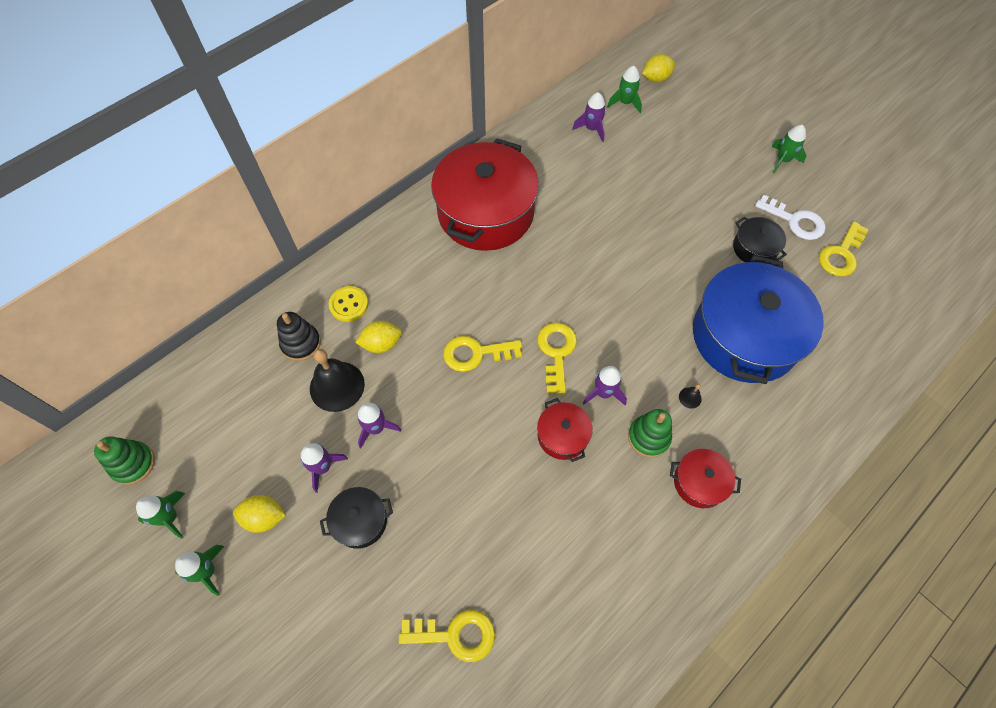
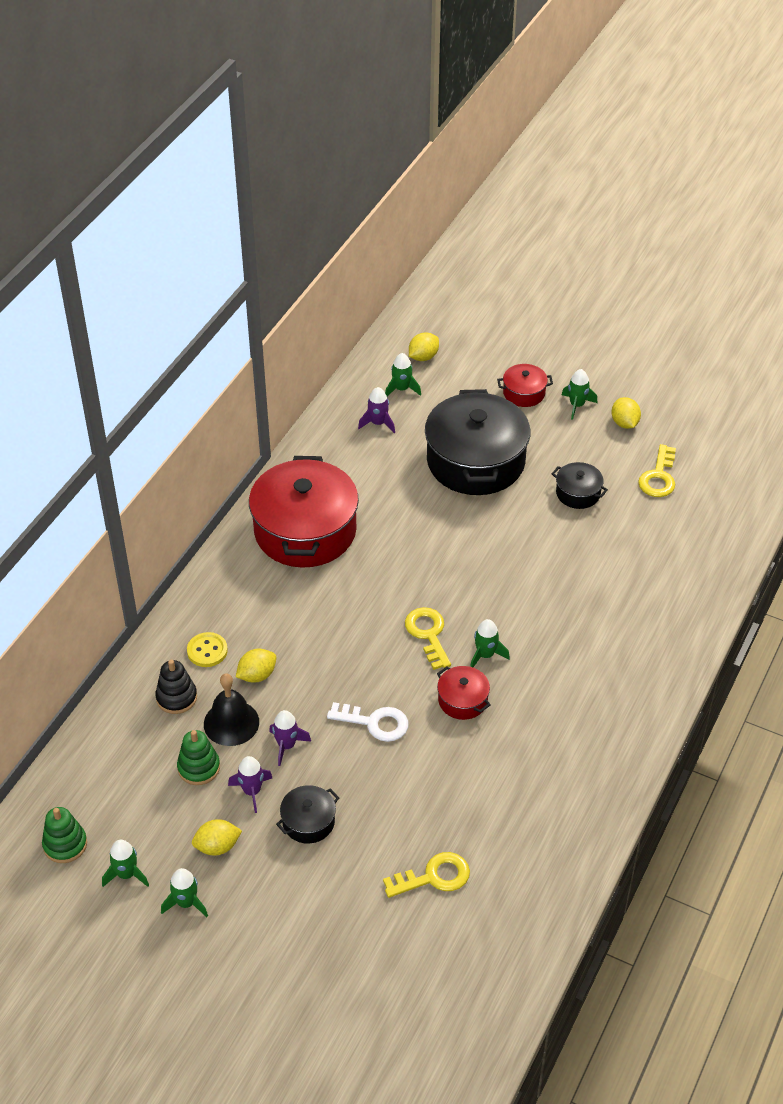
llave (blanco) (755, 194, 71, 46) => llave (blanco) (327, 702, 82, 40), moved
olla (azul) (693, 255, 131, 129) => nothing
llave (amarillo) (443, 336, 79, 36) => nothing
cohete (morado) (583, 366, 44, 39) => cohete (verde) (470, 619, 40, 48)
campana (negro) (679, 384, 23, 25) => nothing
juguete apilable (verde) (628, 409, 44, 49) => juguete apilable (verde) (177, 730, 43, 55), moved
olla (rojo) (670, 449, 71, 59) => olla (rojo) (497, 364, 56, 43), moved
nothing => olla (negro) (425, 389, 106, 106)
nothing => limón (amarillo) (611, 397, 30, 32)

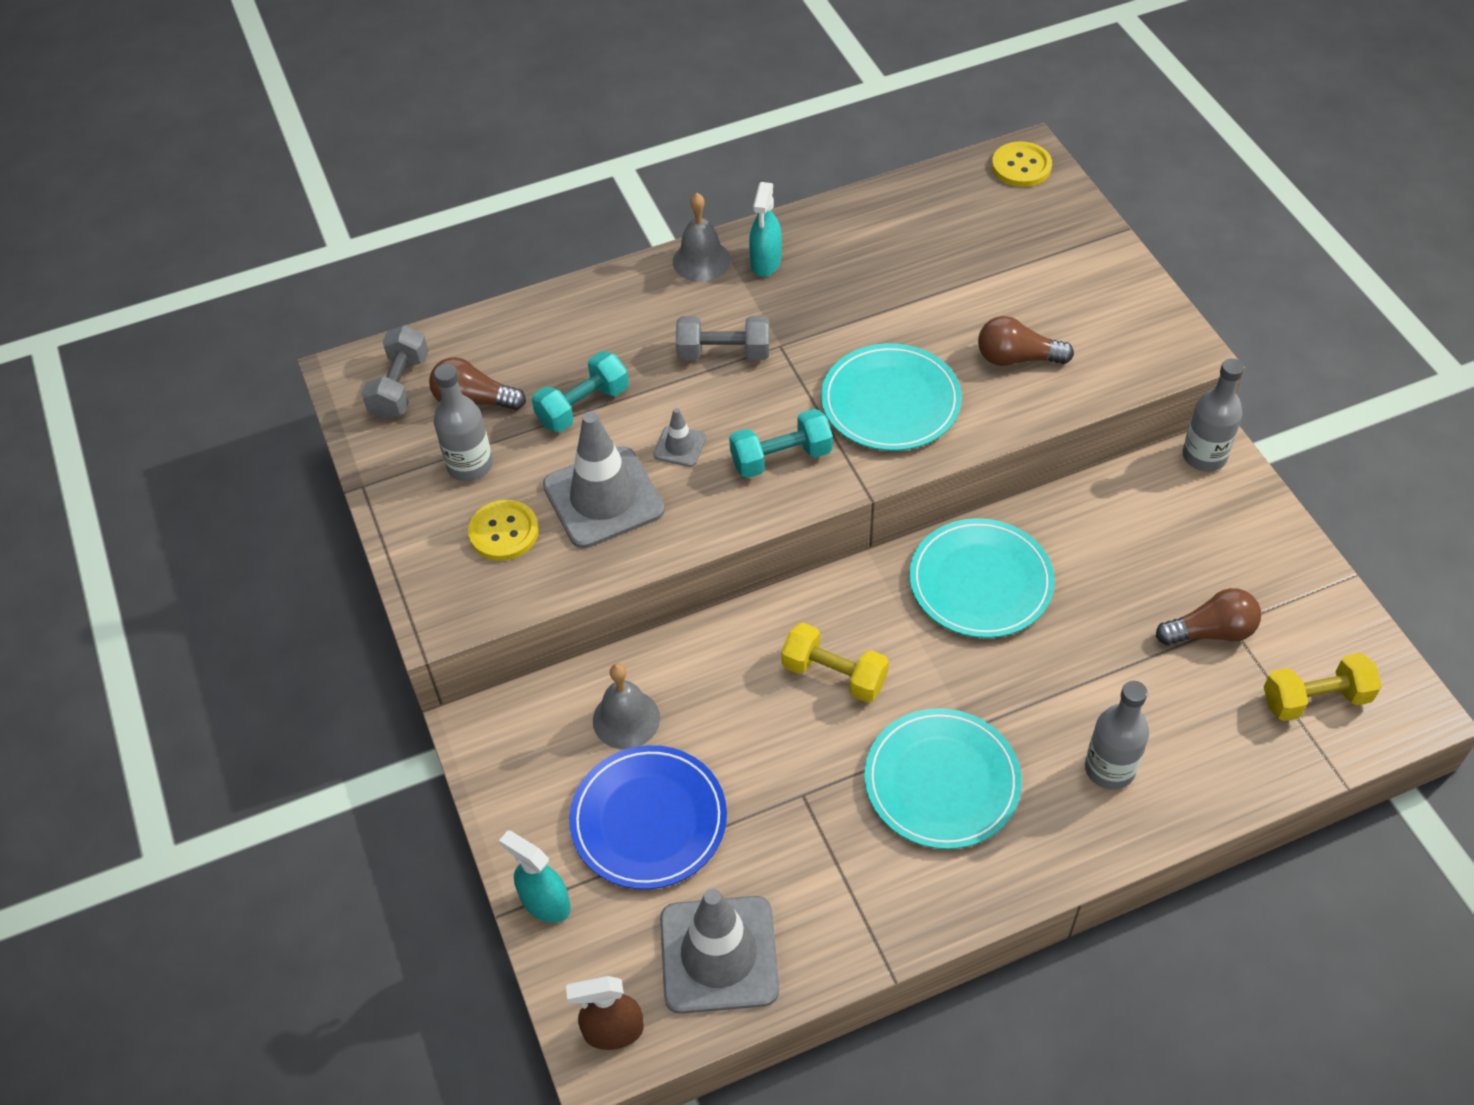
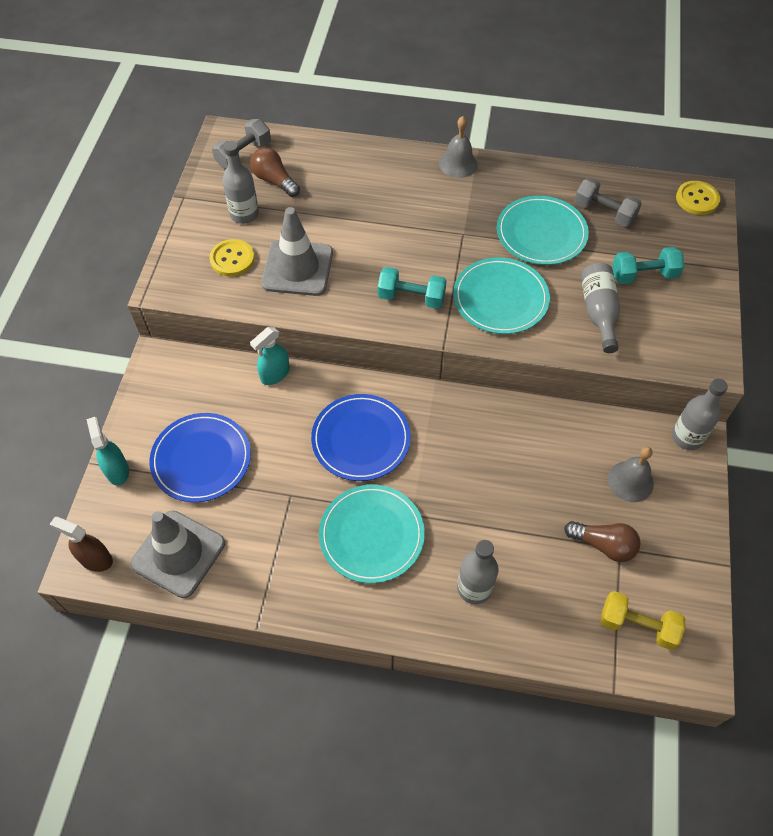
pulverizador (turquesa) (749, 182, 33, 95) => pulverizador (turquesa) (250, 327, 40, 58), moved
mancuerna (gris) (676, 316, 93, 45) => mancuerna (gris) (574, 178, 68, 49), moved
bombilla (marrón) (978, 316, 96, 50) => botella (gris) (581, 263, 39, 90)
mancuerna (turquesa) (532, 351, 97, 81) => mancuerna (turquesa) (612, 247, 73, 37), moved
cono de tráfico (gris) (653, 408, 53, 59) => nothing
plato (turquesa) (909, 518, 146, 120) => plato (turquesa) (497, 196, 92, 69), moved
mancuerna (amarillo) (781, 623, 108, 79) => plato (azul) (311, 394, 100, 87)
campana (gris) (593, 663, 67, 86) => campana (gris) (608, 447, 46, 55), moved

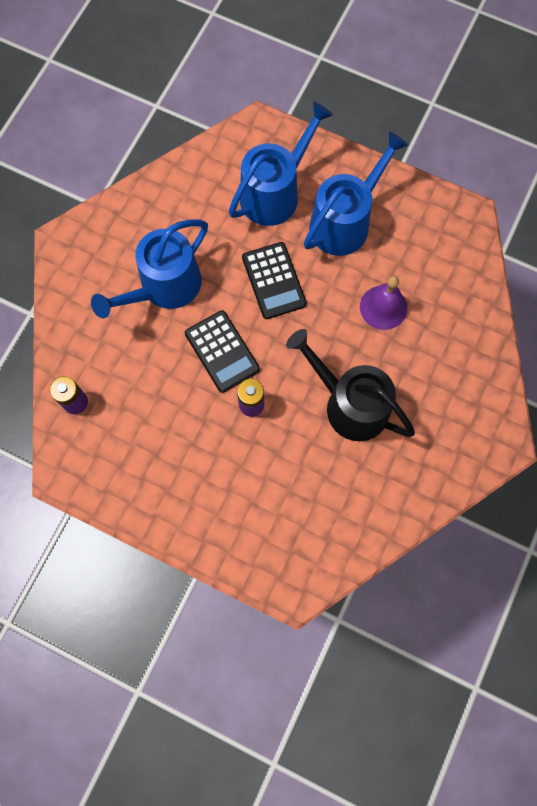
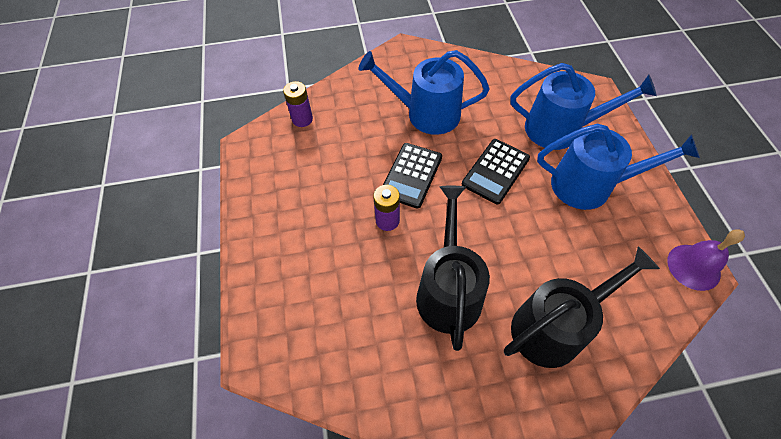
campana (morado) (360, 276, 47, 54) => campana (morado) (667, 229, 78, 62), moved
nothing => regadera (negro) (504, 246, 156, 122)

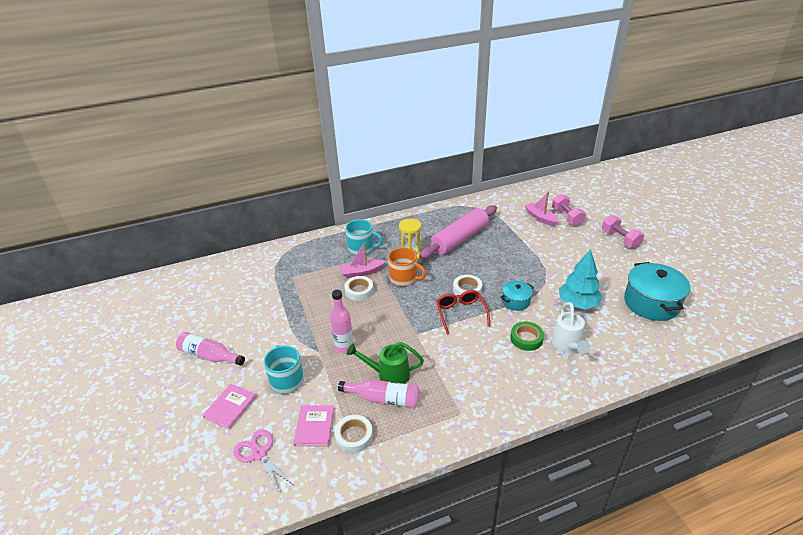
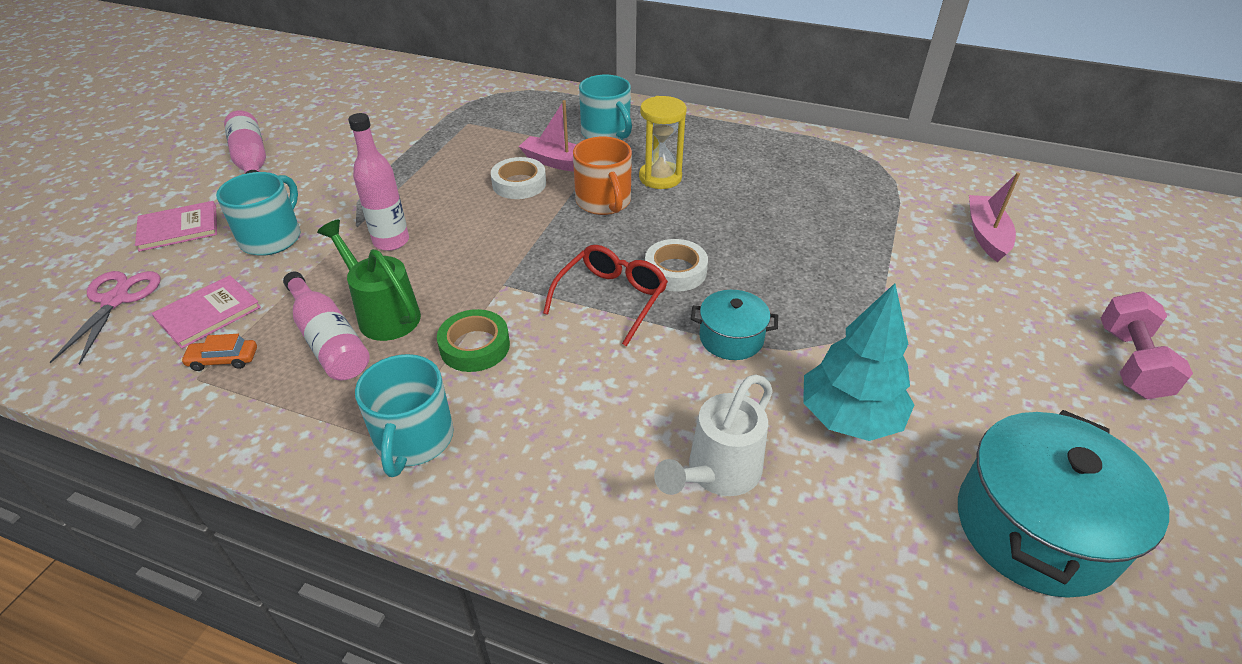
mancuerna (rosa) (552, 194, 34, 33) => nothing
rodillo (rosa) (419, 205, 78, 54) => nothing
cinta adhesiva (verde) (510, 321, 34, 30) => cinta adhesiva (verde) (437, 309, 73, 63), moved
cinta adhesiva (blanco) (334, 415, 39, 38) => coche (naranja) (181, 334, 76, 37)
nothing => taza (turquesa) (355, 354, 99, 123)

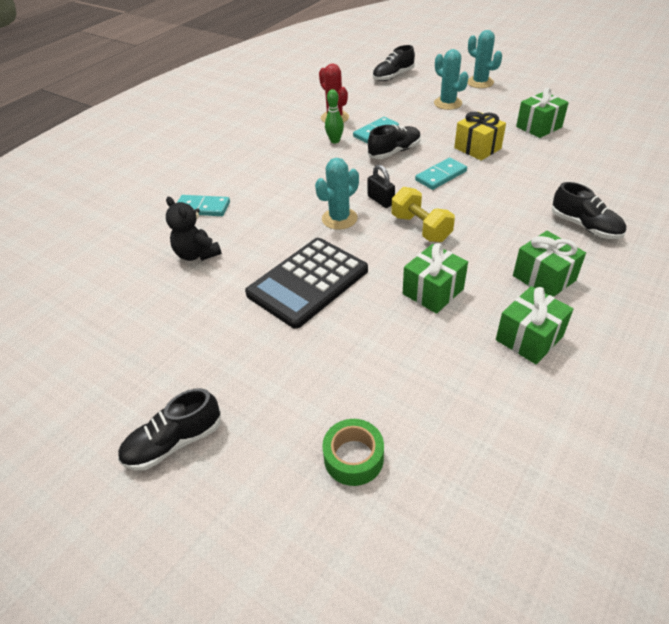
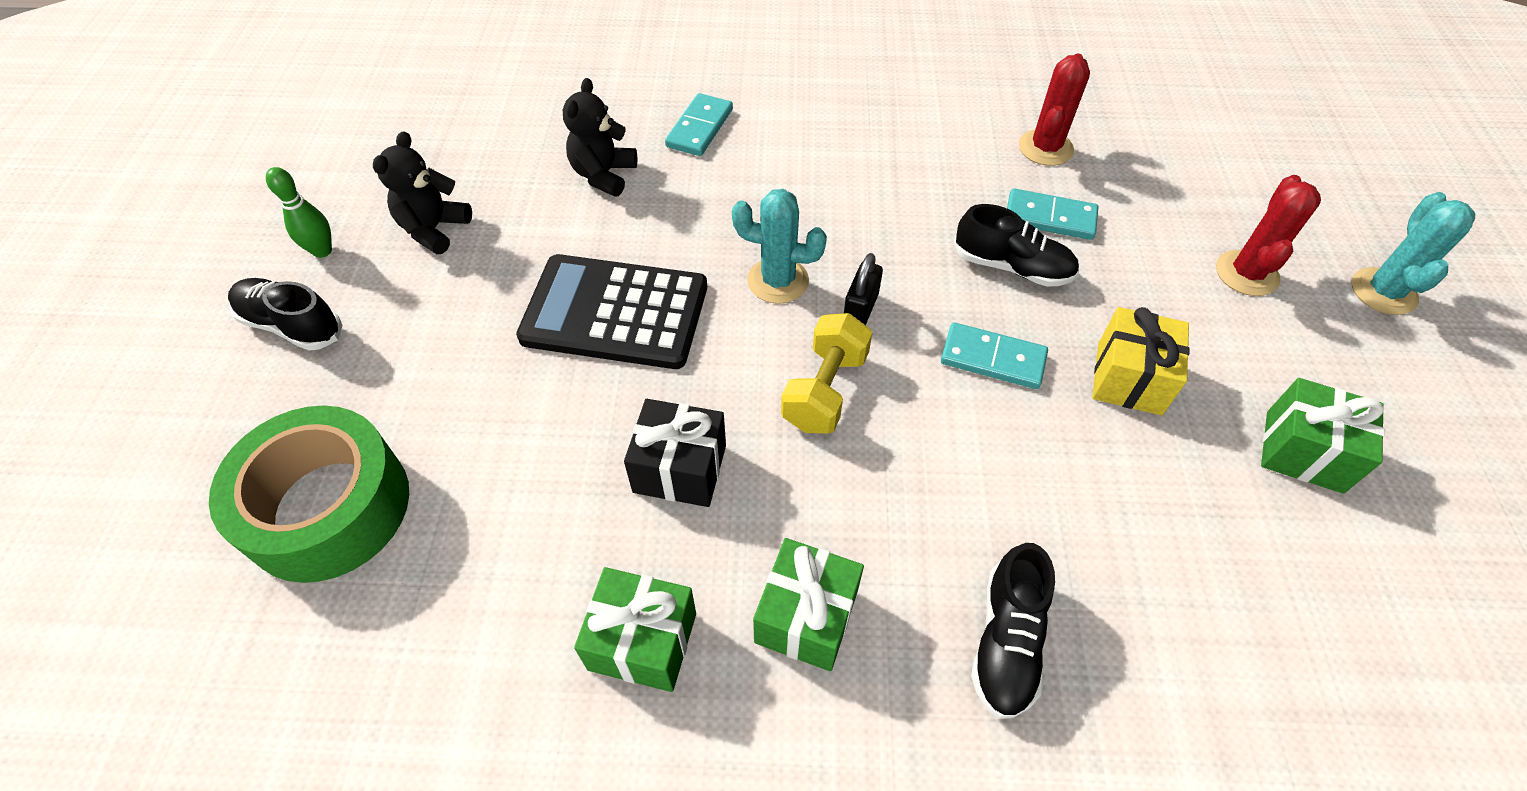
zapato (negro) (372, 45, 43, 36) => nothing
cactus (turquesa) (434, 49, 35, 61) => cactus (rojo) (1216, 175, 105, 121)
bolo (verde) (325, 89, 19, 54) => bolo (verde) (266, 167, 66, 91), moved
ficha de dominó (turquesa) (177, 195, 53, 21) => ficha de dominó (turquesa) (665, 93, 68, 63), 45 degrees clockwise
regalo (verde) (403, 243, 65, 71) => regalo (negro) (624, 399, 102, 108)
cinta adhesiva (verde) (322, 419, 62, 67) => cinta adhesiva (verde) (209, 406, 200, 177), x1.93
nothing => osito (negro) (373, 131, 99, 123)

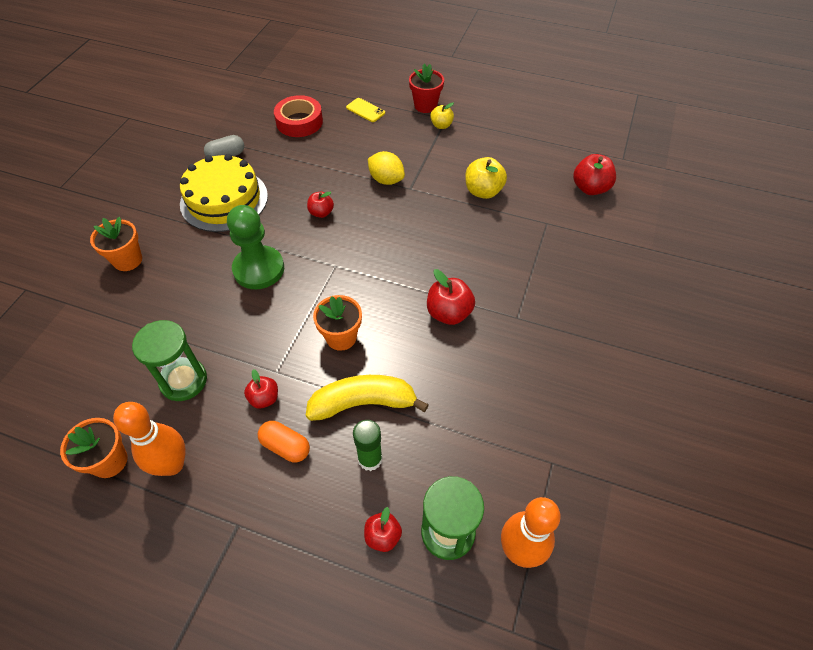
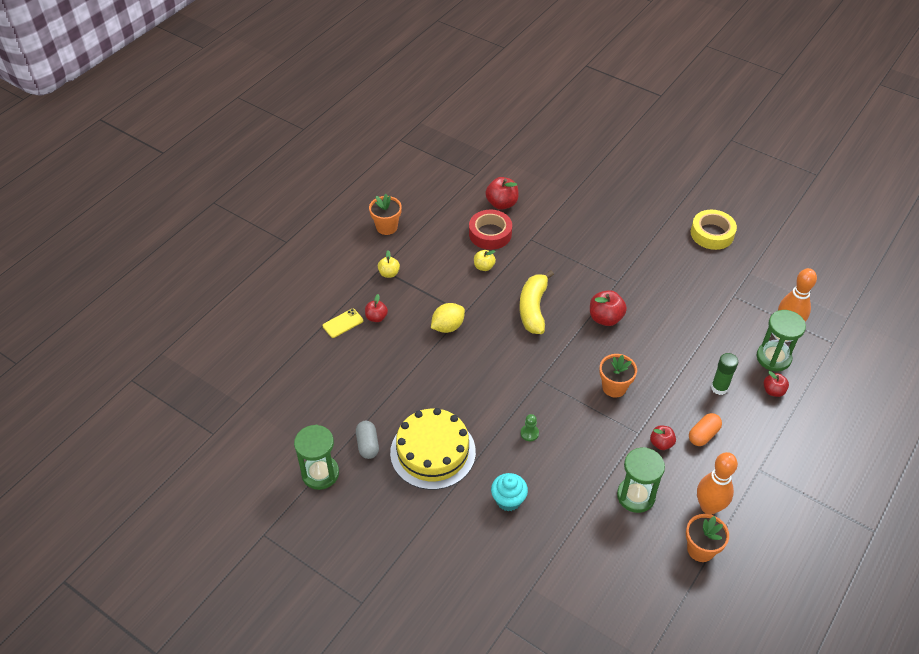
maceta (rojo) (409, 64, 35, 49) => nothing
cinta adhesiva (rojo) (274, 95, 49, 42) => cinta adhesiva (rojo) (469, 210, 43, 40), moved
manzana (amarillo) (465, 157, 42, 42) => manzana (amarillo) (474, 250, 22, 21), x0.63
manzana (rojo) (307, 191, 27, 27) => manzana (rojo) (365, 294, 23, 28), moved
peón (verde) (227, 205, 57, 84) => peón (verde) (521, 414, 18, 27), x0.41
maceta (naranja) (90, 217, 52, 54) => maceta (naranja) (369, 194, 33, 41), moved
plátano (amarillo) (306, 375, 123, 46) => plátano (amarillo) (520, 270, 34, 64), moved
nothing => cinta adhesiva (amarillo) (691, 210, 46, 40)
nothing => reloj de arena (verde) (294, 425, 45, 65)
nothing => magdalena (turquesa) (491, 473, 37, 38)

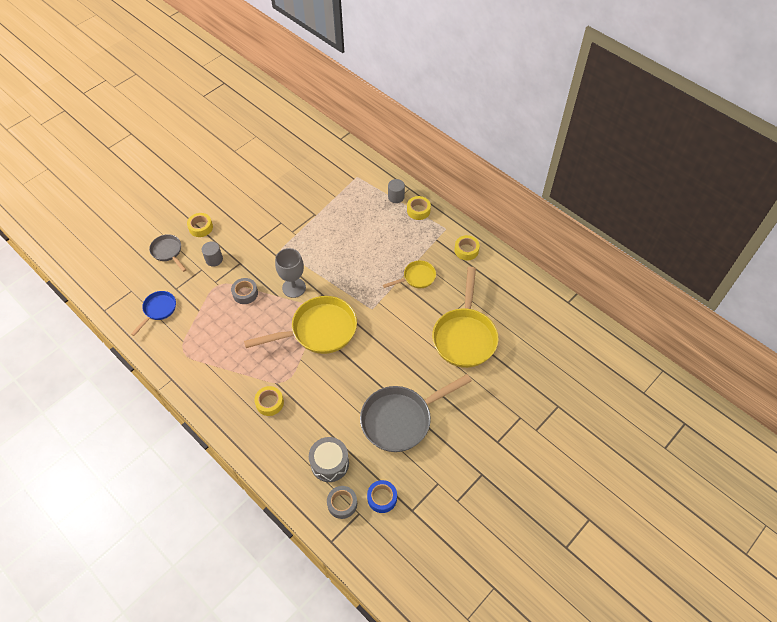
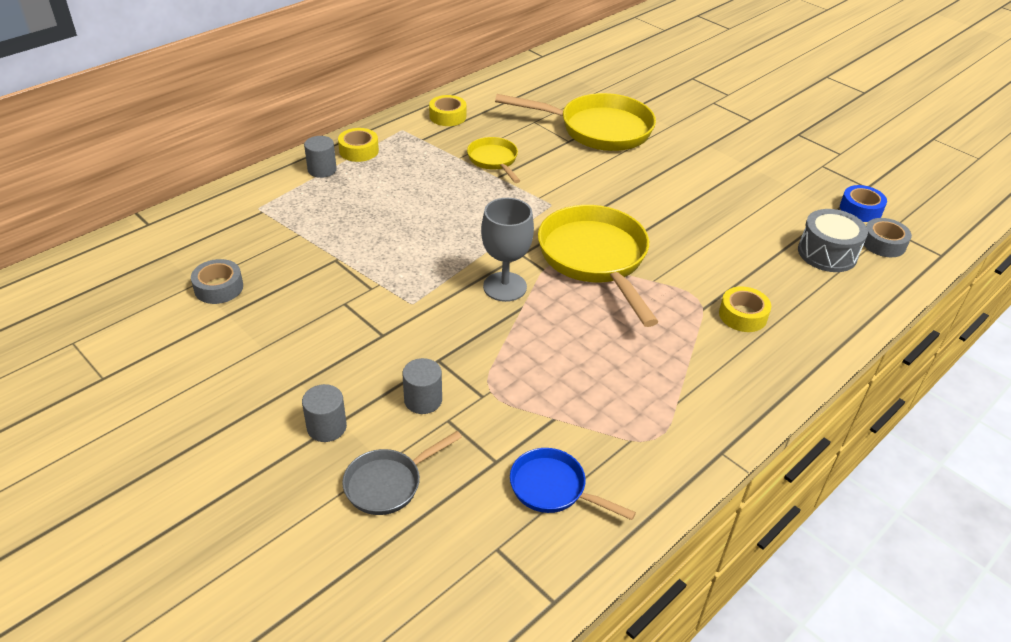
cinta adhesiva (amarillo) (187, 213, 26, 24) => cilindro (gris) (302, 384, 45, 58)
cinta adhesiva (gris) (231, 278, 27, 26) => cinta adhesiva (gris) (191, 259, 52, 45), moved
sartén (gris) (360, 374, 112, 78) => nothing

